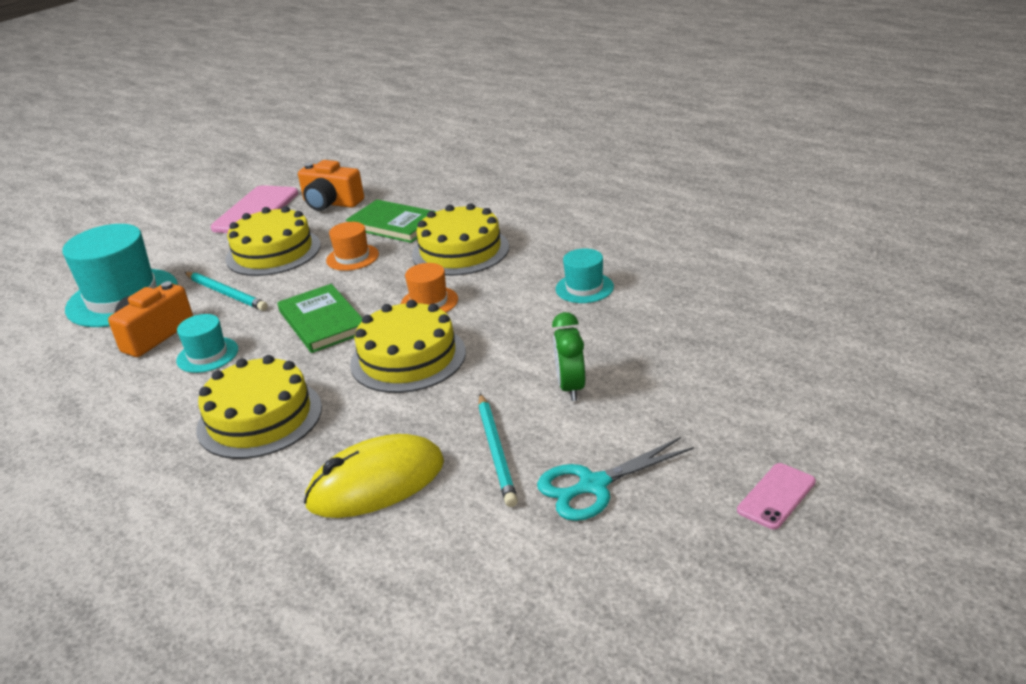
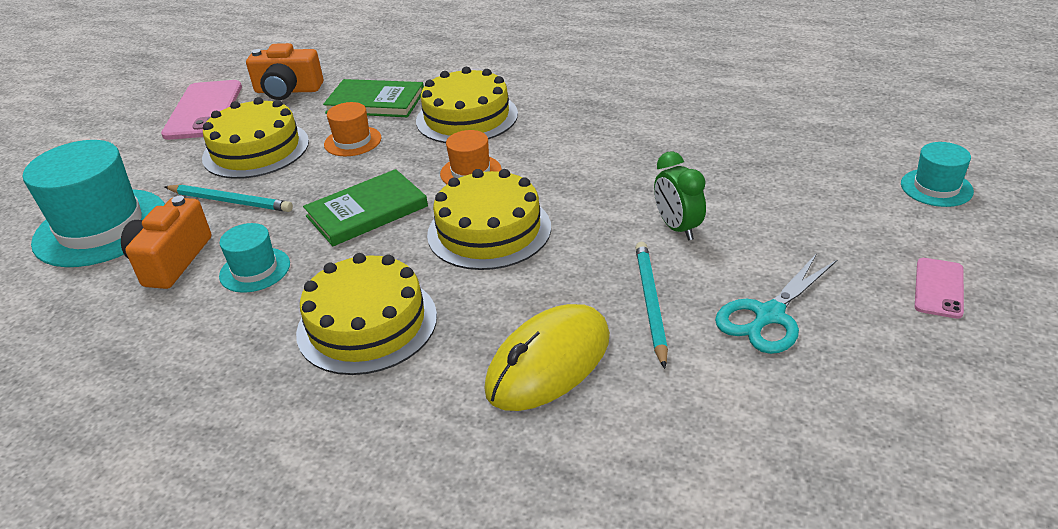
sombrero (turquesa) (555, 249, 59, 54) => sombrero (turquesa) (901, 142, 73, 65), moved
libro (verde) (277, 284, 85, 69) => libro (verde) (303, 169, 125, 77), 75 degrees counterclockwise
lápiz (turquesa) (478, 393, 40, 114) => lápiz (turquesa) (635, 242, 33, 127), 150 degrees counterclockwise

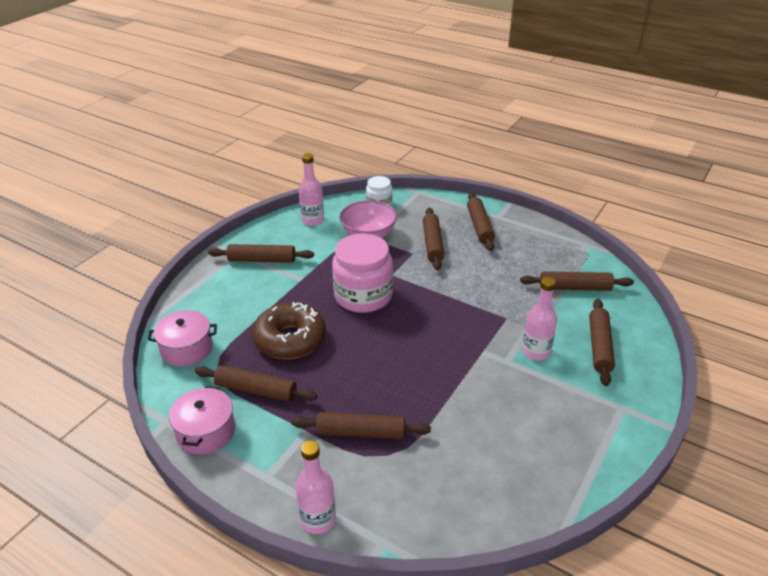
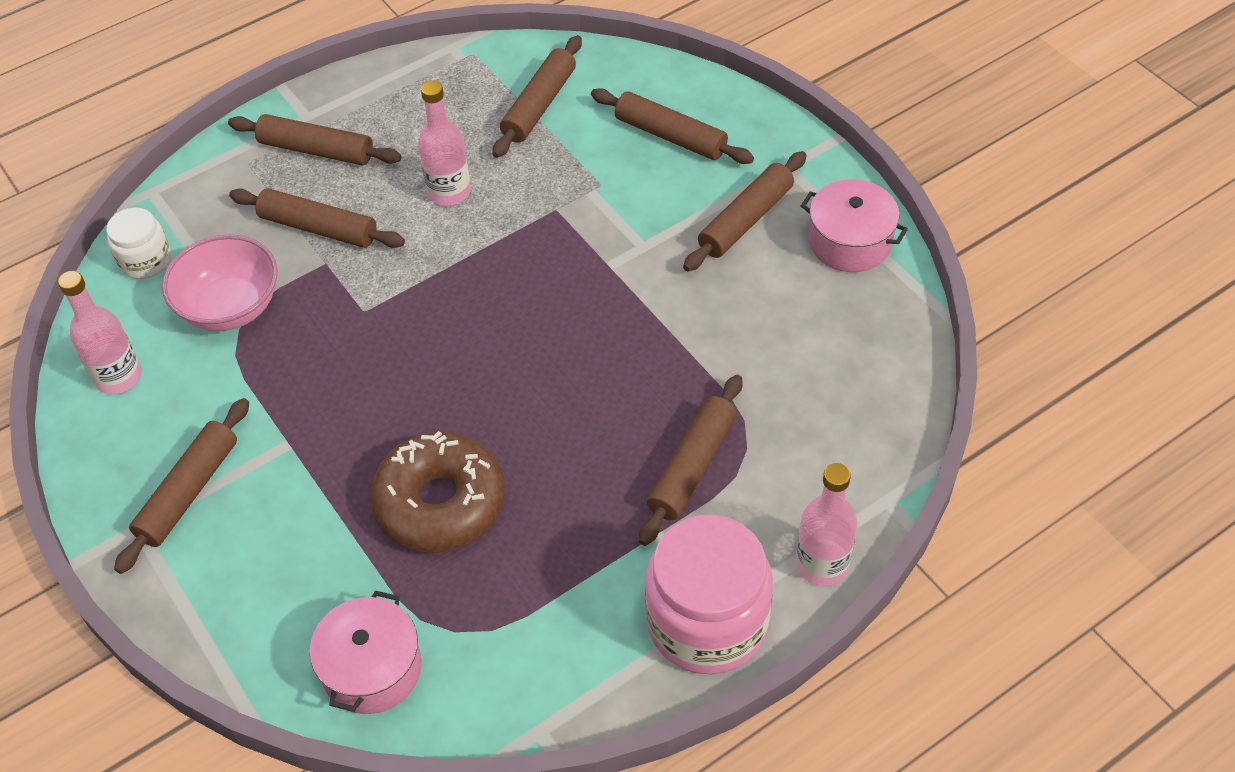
tarro (rosa) (332, 233, 61, 80) => tarro (rosa) (645, 515, 128, 159), moved
botella (rosa) (522, 277, 35, 83) => botella (rosa) (418, 80, 53, 126), moved
rodillo (marrón) (195, 365, 122, 37) => rodillo (marrón) (683, 151, 124, 120), moved
olla (rosa) (169, 386, 66, 68) => olla (rosa) (801, 179, 107, 93), moved

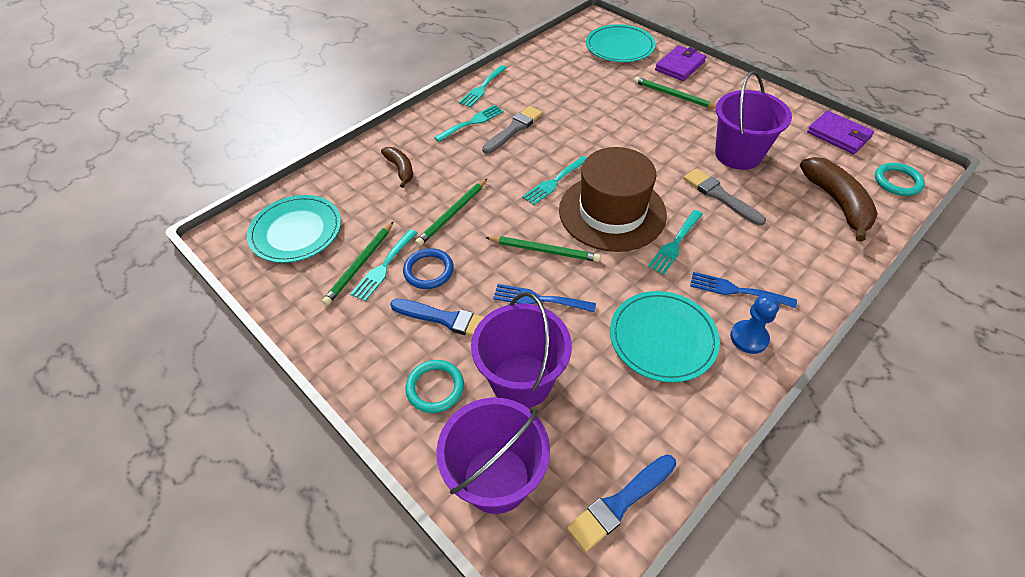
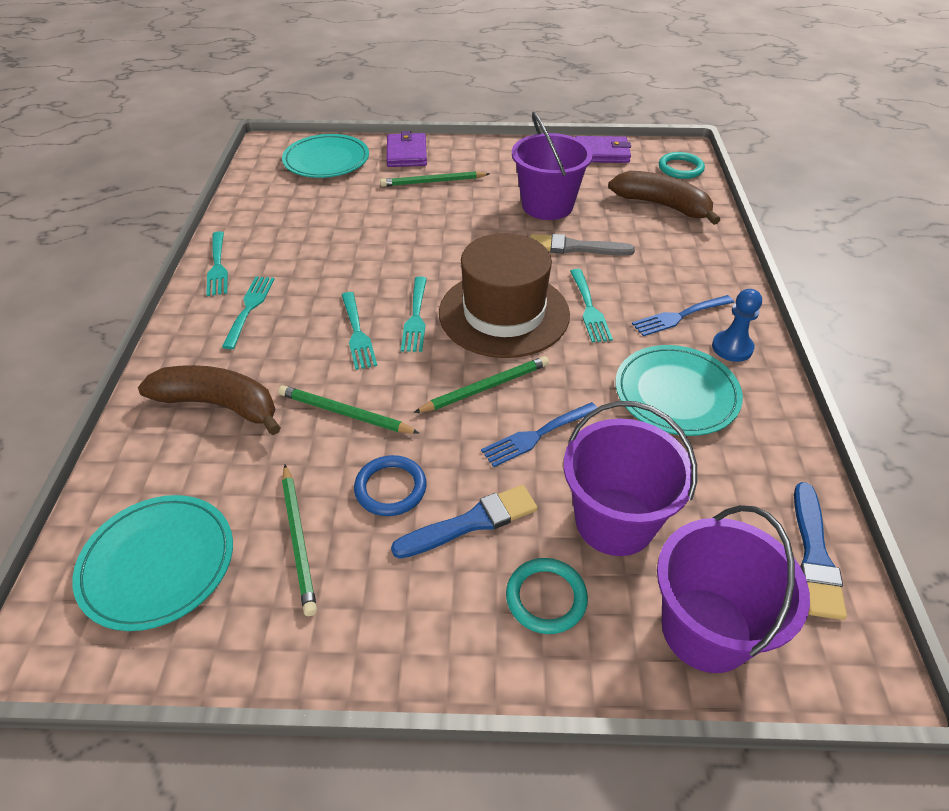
pincel (gris) (482, 106, 61, 48) => nothing
plátano (marrón) (381, 147, 32, 41) => plátano (marrón) (138, 365, 143, 70), x1.71
lápiz (verde) (415, 179, 72, 67) => lápiz (verde) (278, 385, 141, 49), 120 degrees clockwise
tenedor (turquesa) (350, 229, 67, 73) => tenedor (turquesa) (342, 292, 35, 78), moved

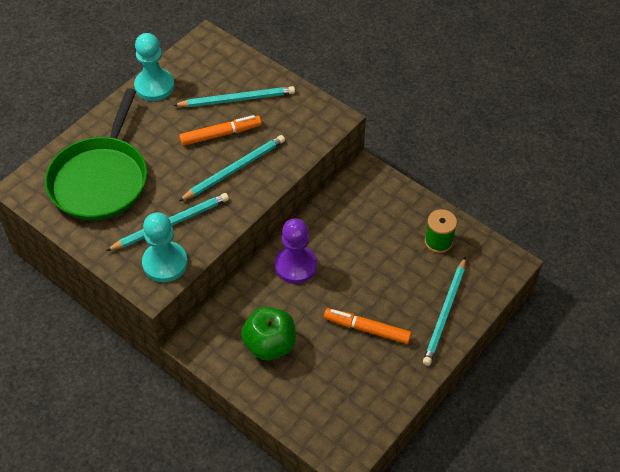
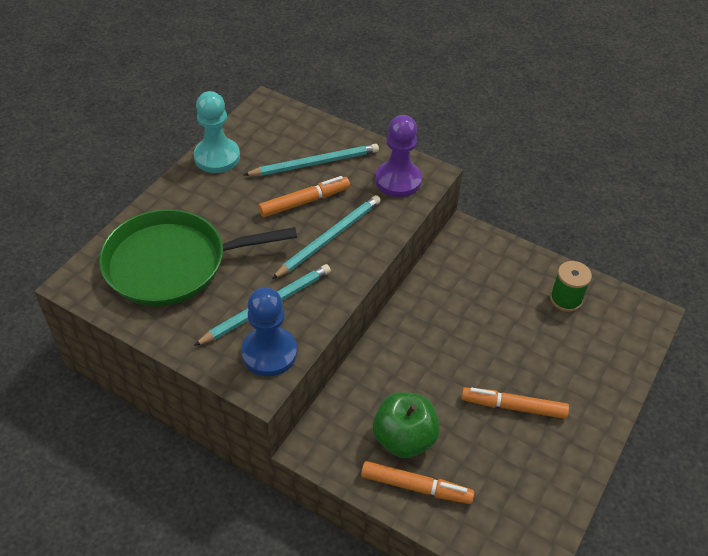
sartén (verde) (45, 88, 102, 133) => sartén (verde) (99, 209, 198, 97), 75 degrees clockwise
peón (turquesa) (142, 212, 46, 70) => peón (azul) (241, 287, 56, 89)
peón (morado) (275, 219, 42, 65) => peón (morado) (375, 115, 47, 82), moved
lápiz (turquesa) (423, 257, 43, 109) => nothing
nothing => rotulador (naranja) (361, 461, 114, 43)

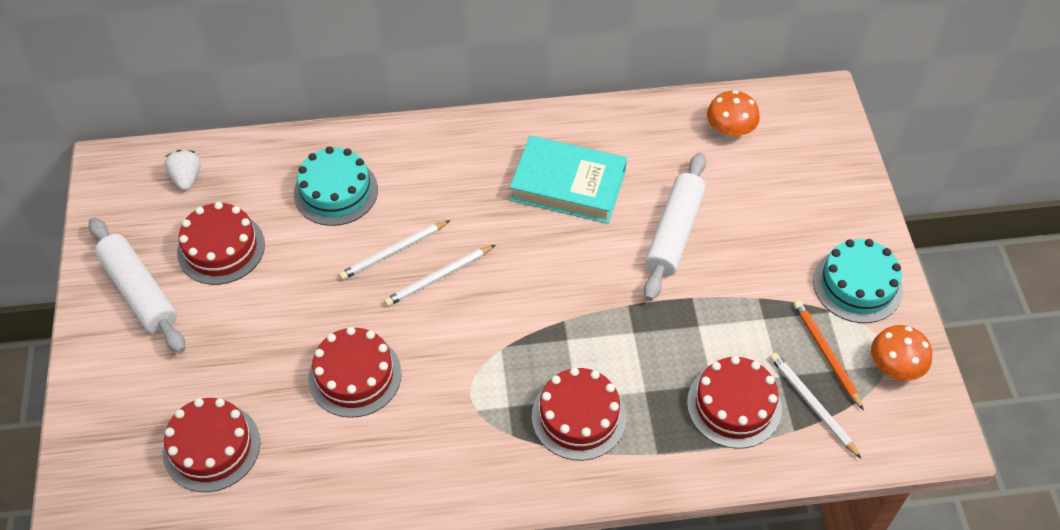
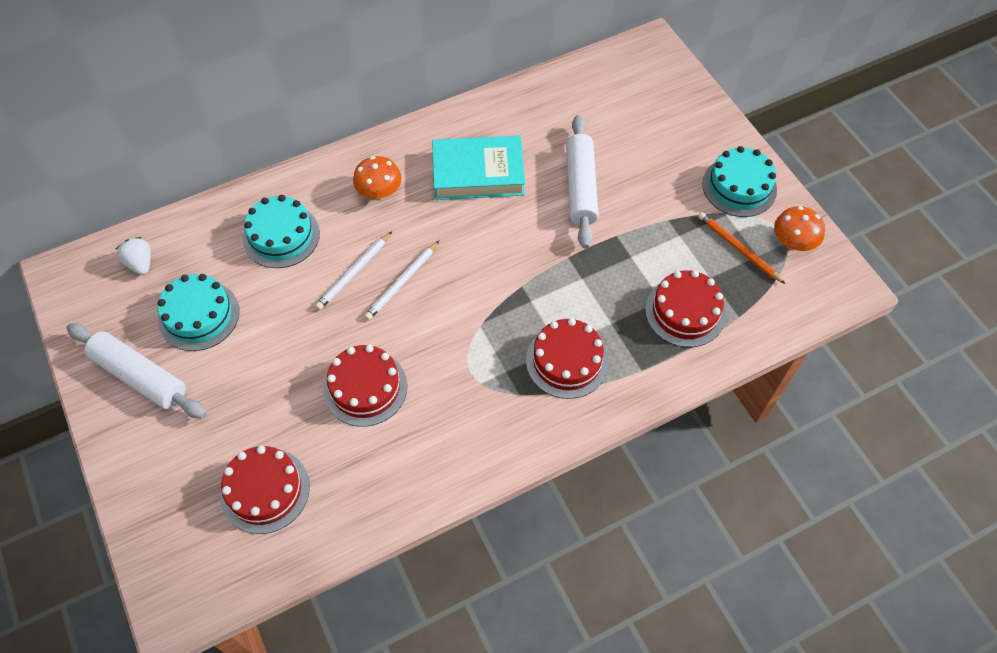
seta (naranja) (707, 90, 53, 48) => seta (naranja) (353, 156, 49, 43), moved
tarta (rojo) (177, 202, 88, 83) => tarta (turquesa) (158, 274, 81, 77)
lápiz (blanco) (770, 353, 92, 106) => nothing

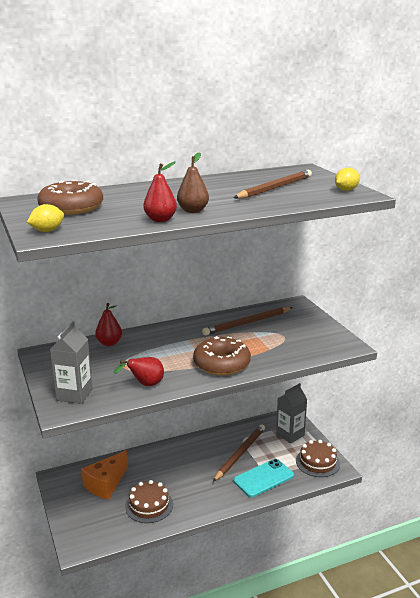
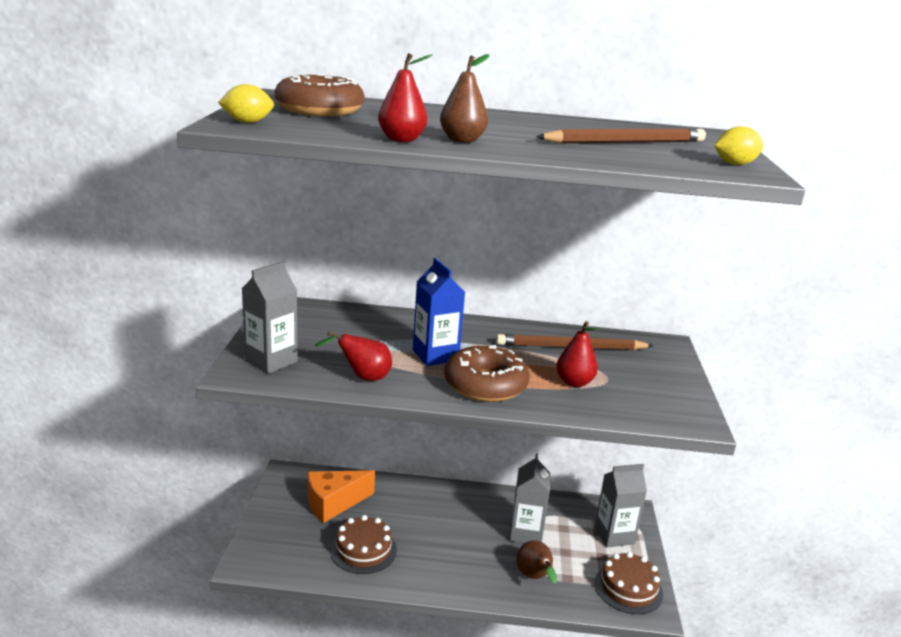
pera (rojo) (95, 303, 27, 43) => pera (rojo) (556, 321, 43, 66), moved
lápiz (marrón) (213, 424, 52, 58) => cartón de leche (gris) (510, 453, 40, 90)
móvil (turquesa) (234, 459, 60, 38) => pera (marrón) (517, 540, 40, 44)
nothing => cartón de leche (azul) (413, 258, 52, 108)

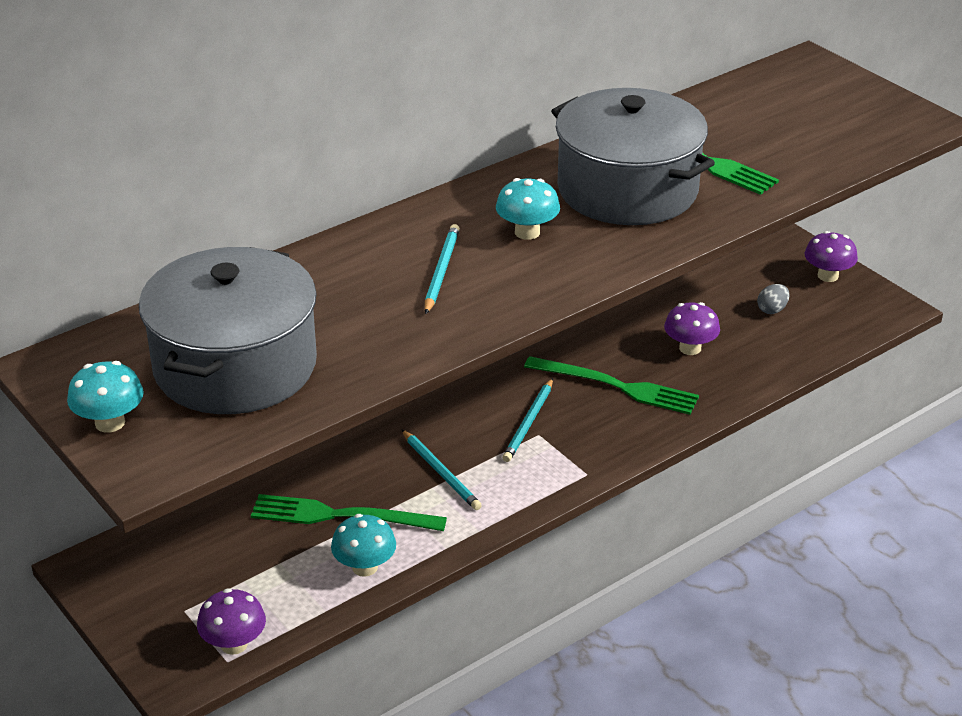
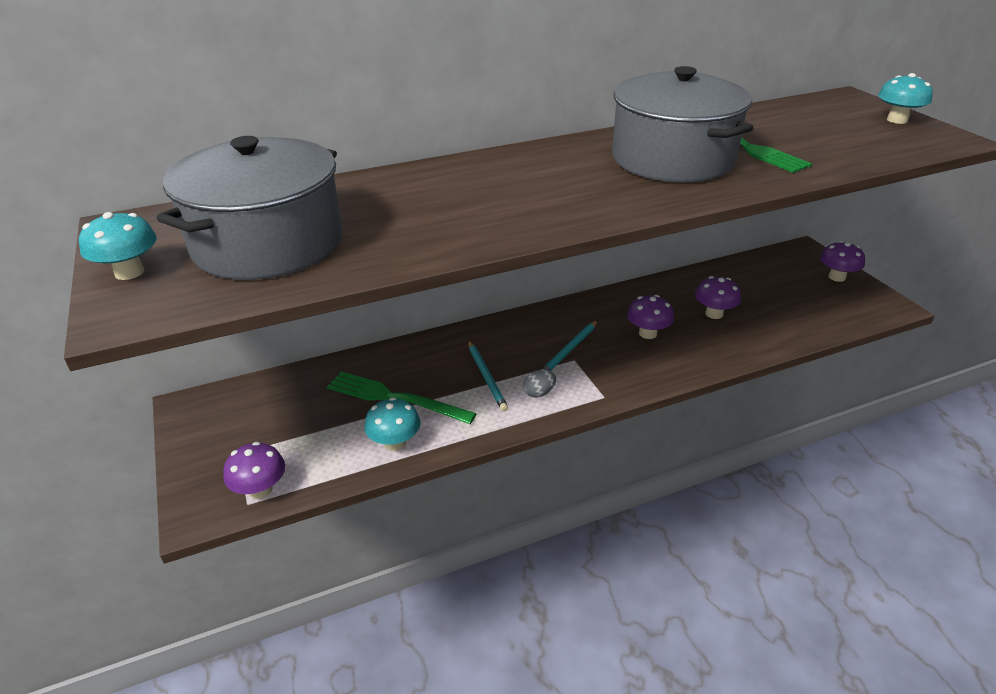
seta (turquesa) (496, 178, 64, 62) => seta (turquesa) (878, 73, 55, 51), moved
lápiz (turquesa) (425, 224, 35, 90) => nothing
huevo (gris) (757, 284, 33, 30) => huevo (gris) (523, 369, 33, 29), moved
tenedor (verde) (524, 356, 175, 59) => seta (morado) (627, 295, 47, 44)

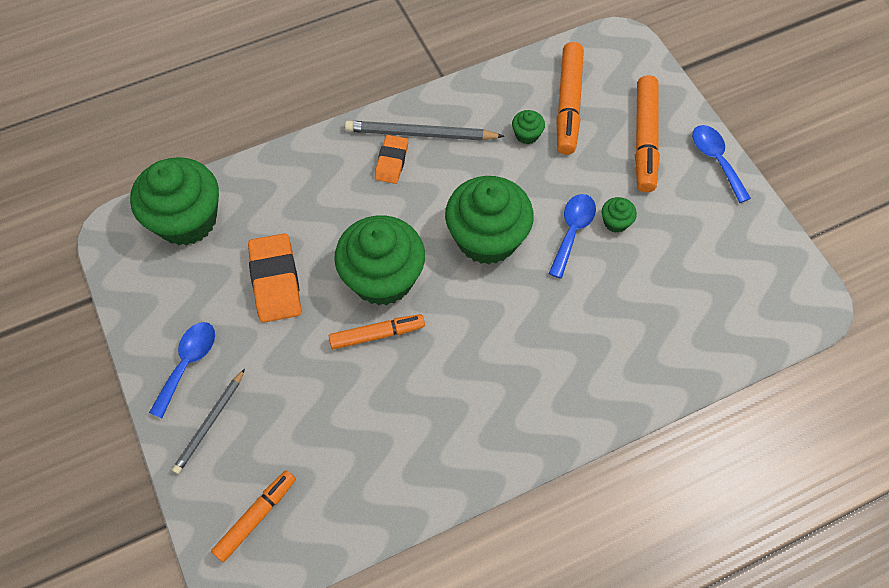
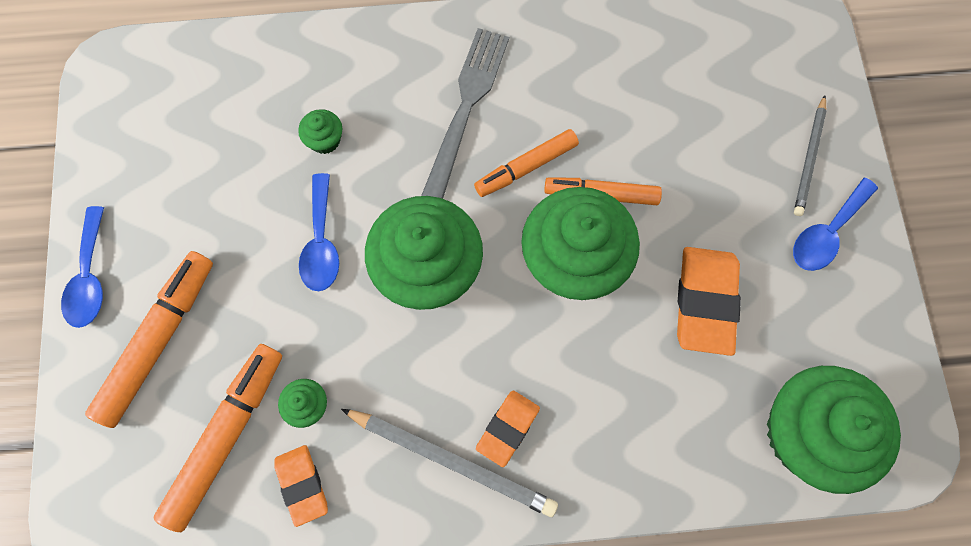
cuchara (azul) (548, 194, 48, 85) => cuchara (azul) (299, 173, 40, 118), 45 degrees counterclockwise
magdalena (verde) (602, 197, 35, 36) => magdalena (verde) (298, 109, 44, 45), moved
lápiz (gris) (172, 369, 73, 105) => lápiz (gris) (794, 95, 33, 121), 150 degrees clockwise
rotulador (naranja) (211, 470, 85, 92) => rotulador (naranja) (474, 129, 105, 68), moved
nothing => tenedor (gris) (421, 28, 88, 171)
nothing => goma de borrar (naranja) (275, 445, 53, 82)

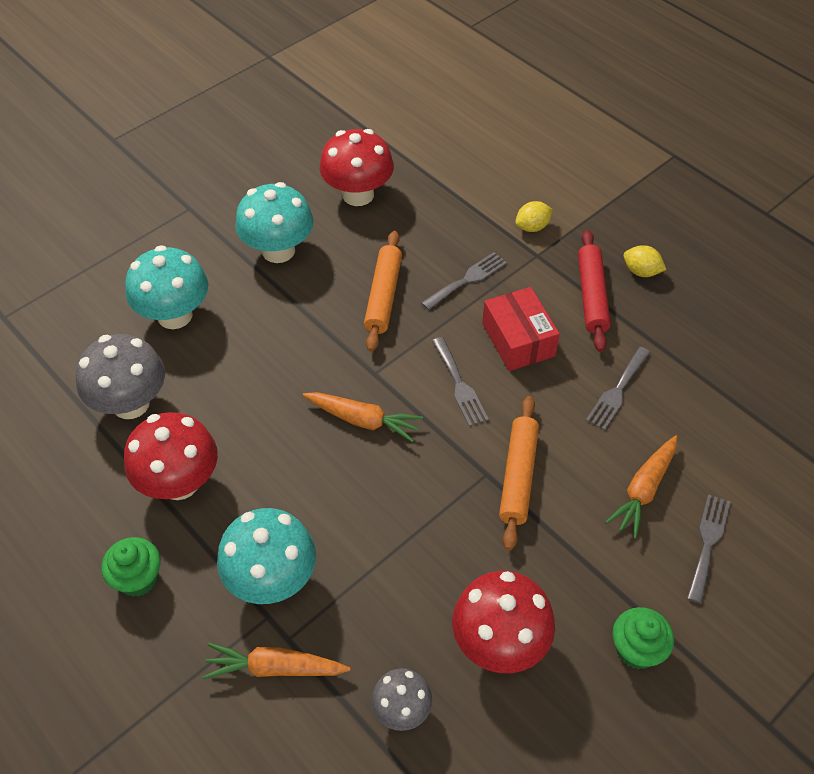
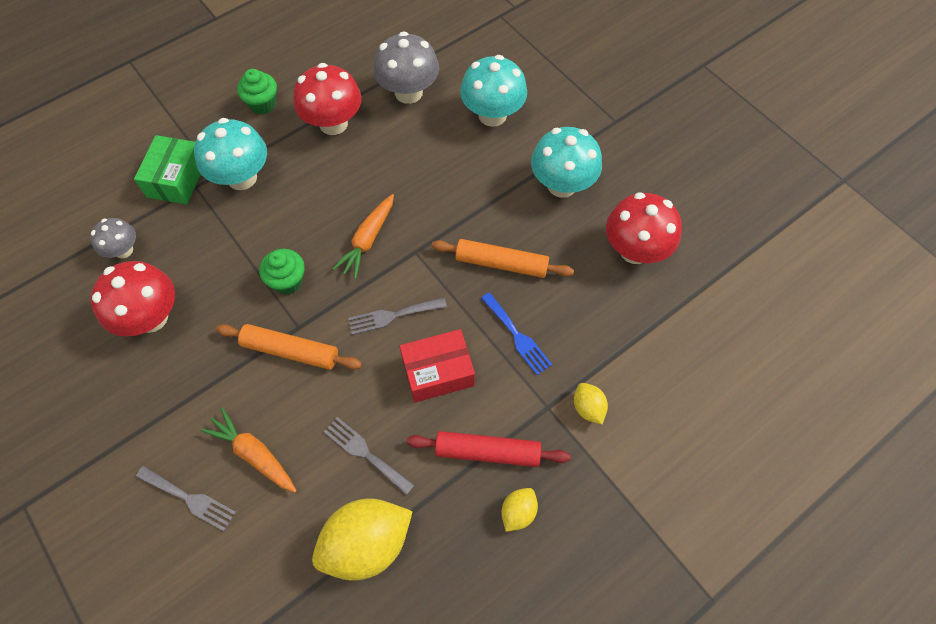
tenedor (gris) (421, 252, 86, 58) => tenedor (azul) (481, 292, 71, 83)
magdalena (verde) (612, 607, 62, 63) => magdalena (verde) (259, 249, 46, 45), moved
zanahoria (naranja) (203, 643, 147, 36) => caja (verde) (134, 135, 67, 69)
nothing => limón (amarillo) (312, 498, 101, 83)

